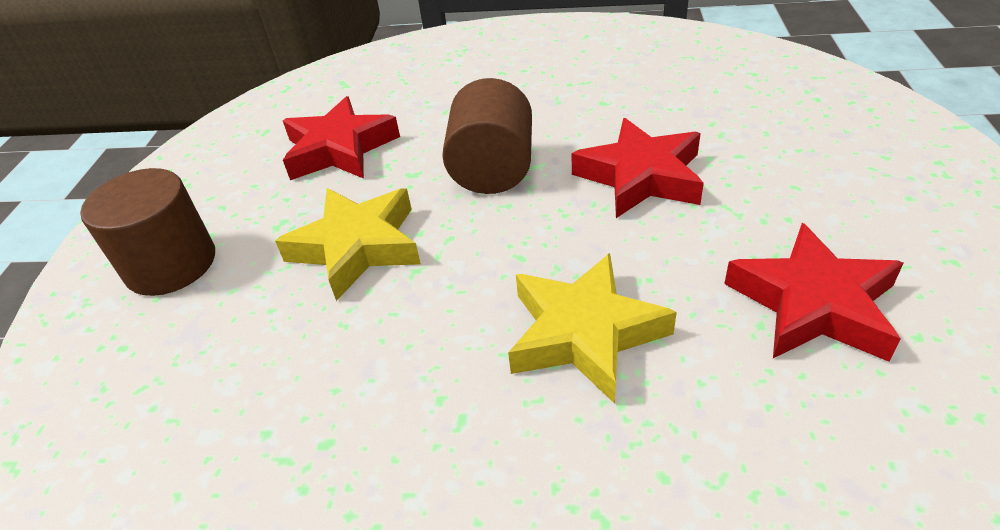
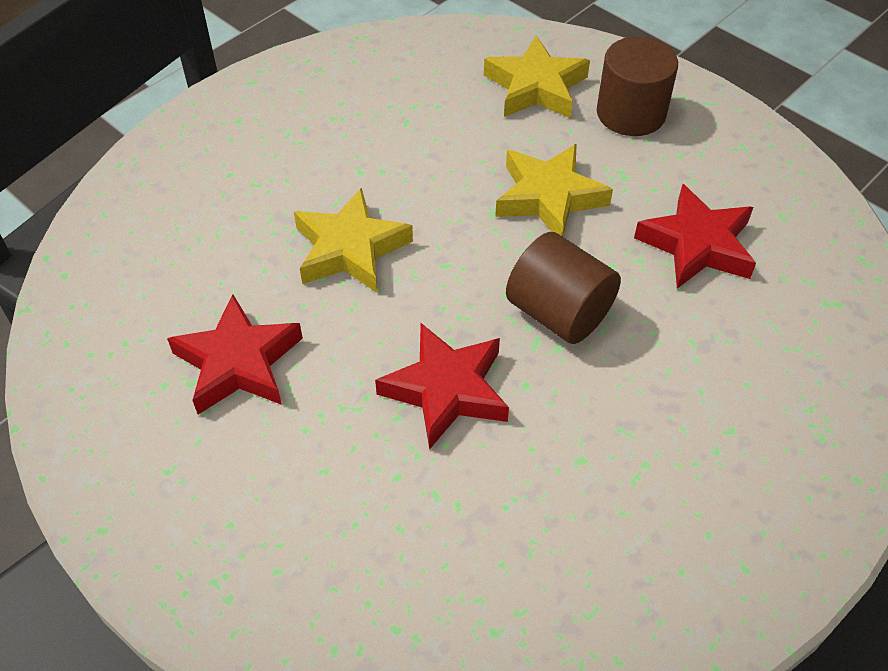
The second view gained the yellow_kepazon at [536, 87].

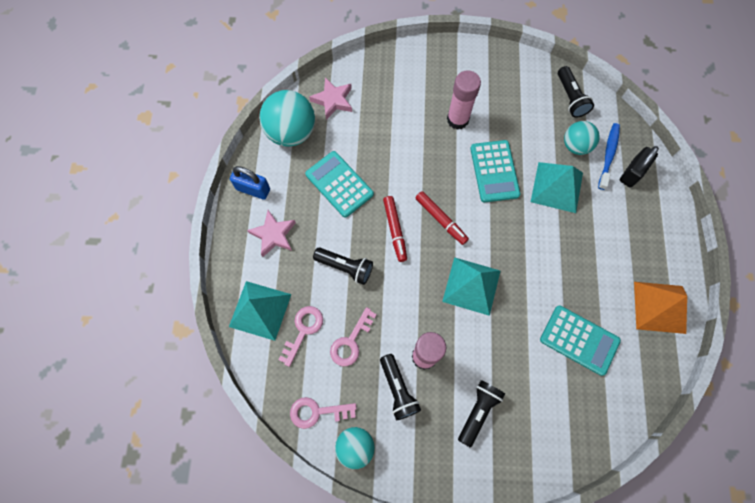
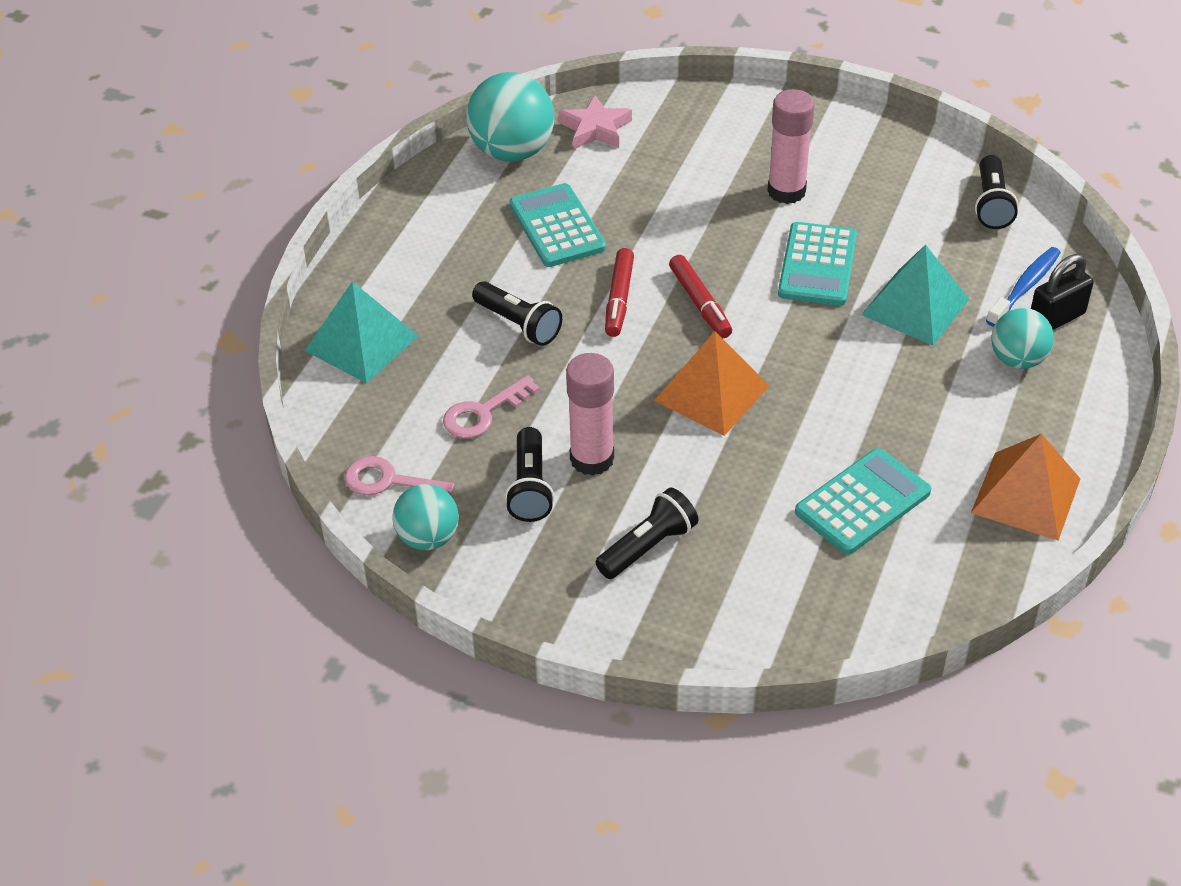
The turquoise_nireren ended up elsewhere, having gone from [575, 146] to [1017, 360].
The second view lost the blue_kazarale at [253, 189].
The second view lost the pink_kepazon at [273, 235].
What was the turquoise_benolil at [471, 286] turned into the orange_benolil at [712, 393].
The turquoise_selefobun at [579, 340] ended up facing another way, 90 degrees counterclockwise from before.
The second view lost the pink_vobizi at [303, 330].

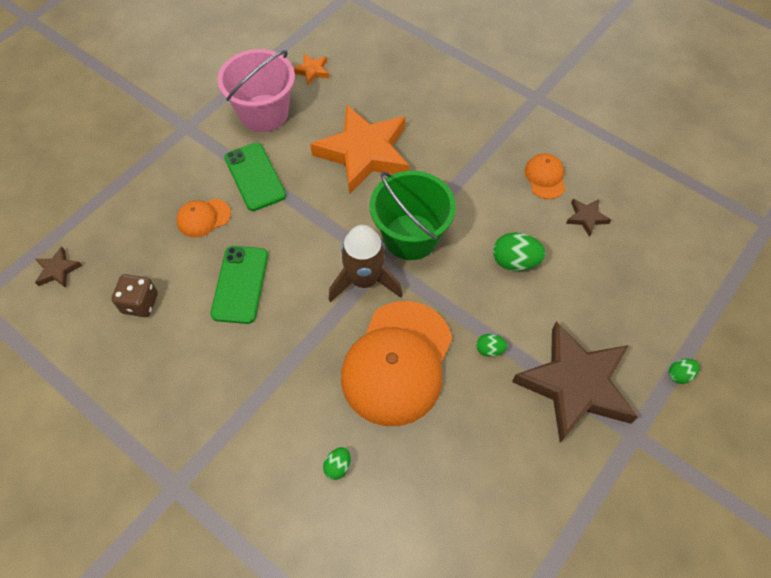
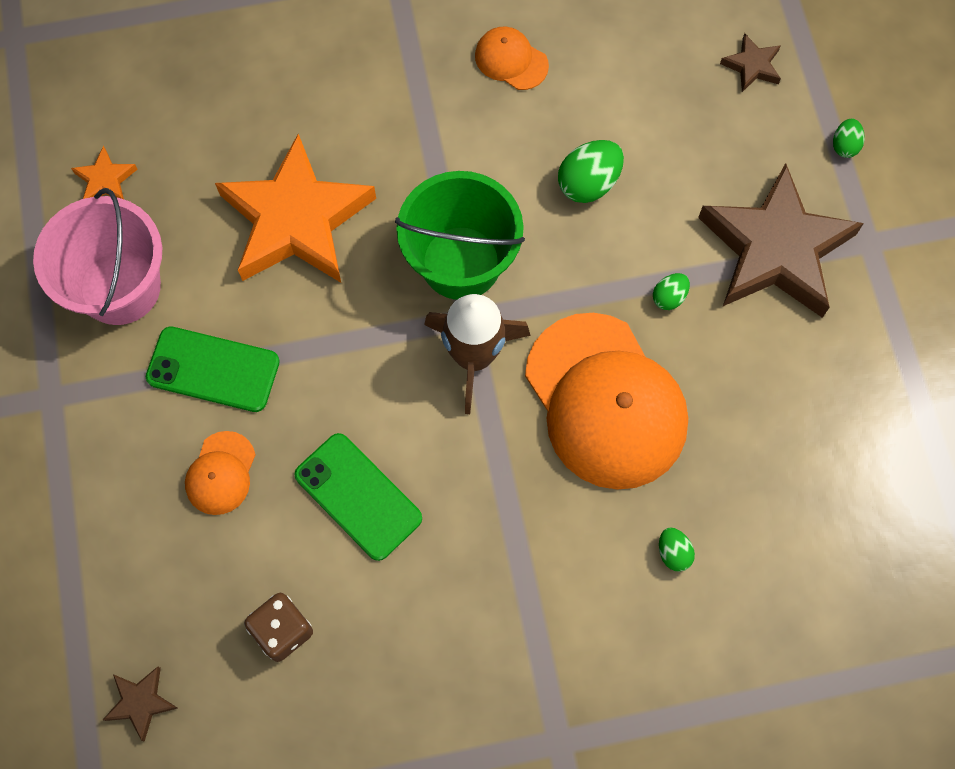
The brown_kepazon ended up elsewhere, having gone from [586, 218] to [752, 66].

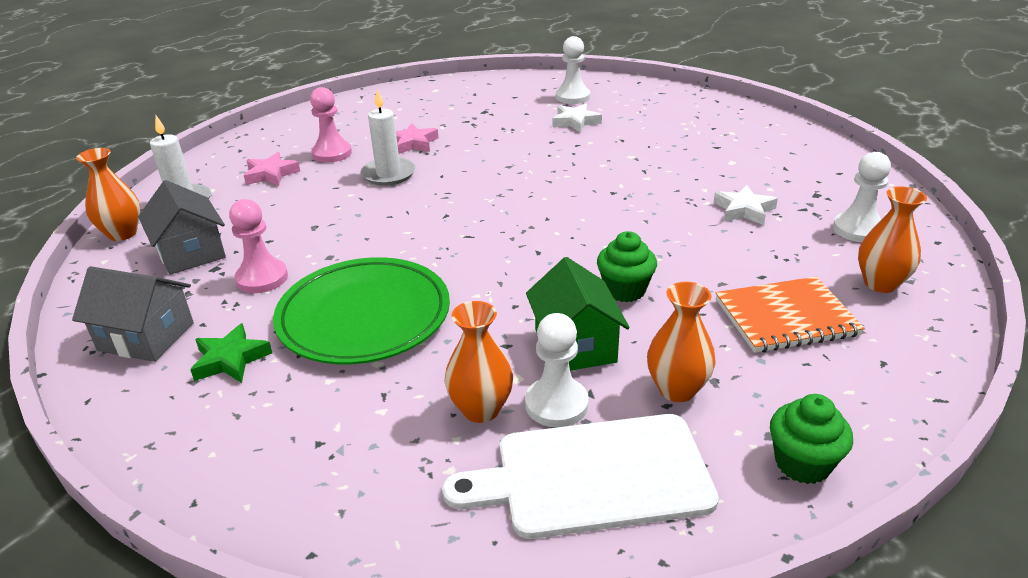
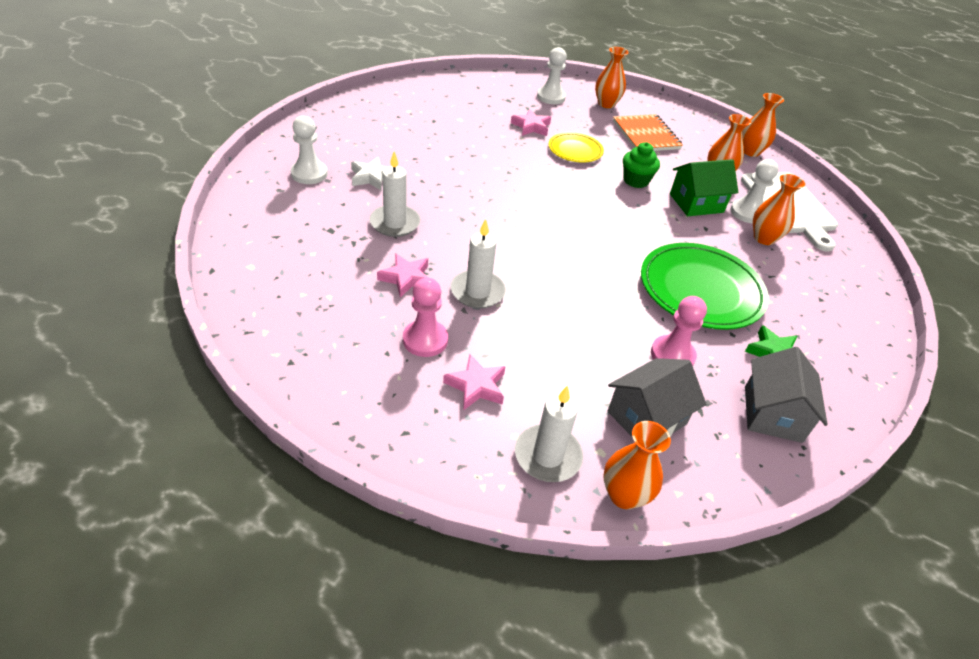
What was the white_kepazon at [744, 210] turned into the pink_kepazon at [531, 126].
Where the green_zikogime stood at [802, 463], the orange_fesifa came to stand at [750, 152].
The second view gained the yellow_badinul at [575, 150].
The second view gained the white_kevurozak at [395, 223].

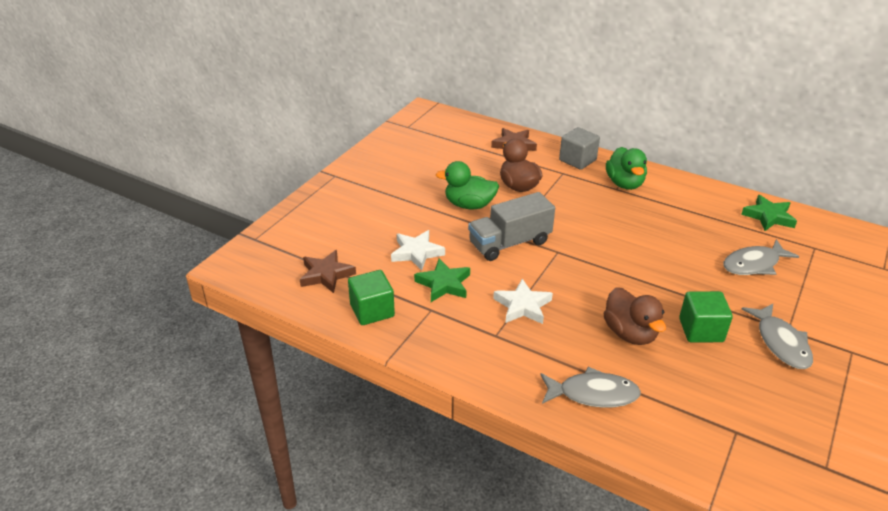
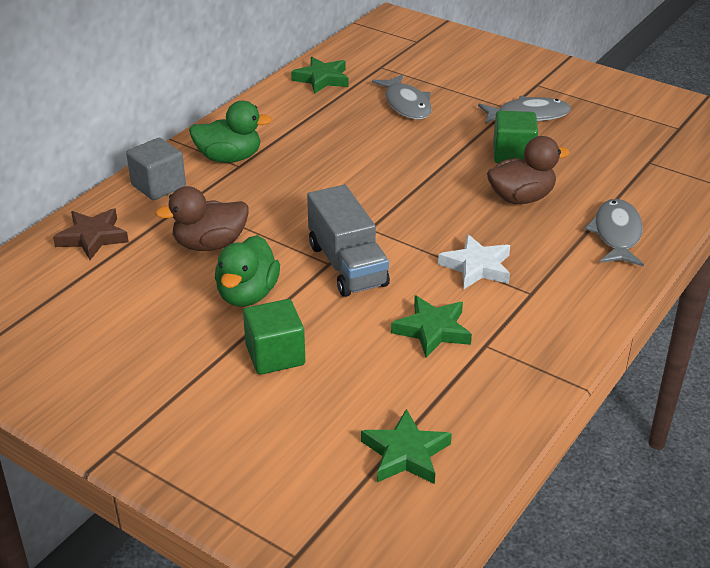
The second view lost the white_kepazon at [416, 253].
What was the brown_kepazon at [326, 274] turned into the green_kepazon at [405, 453].
The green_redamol ended up elsewhere, having gone from [372, 311] to [275, 355].

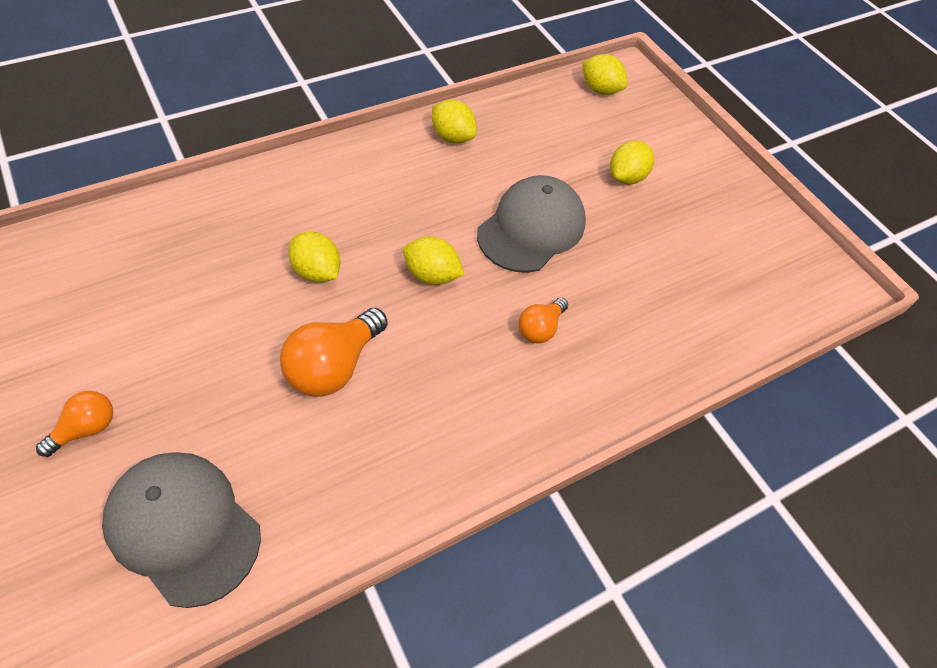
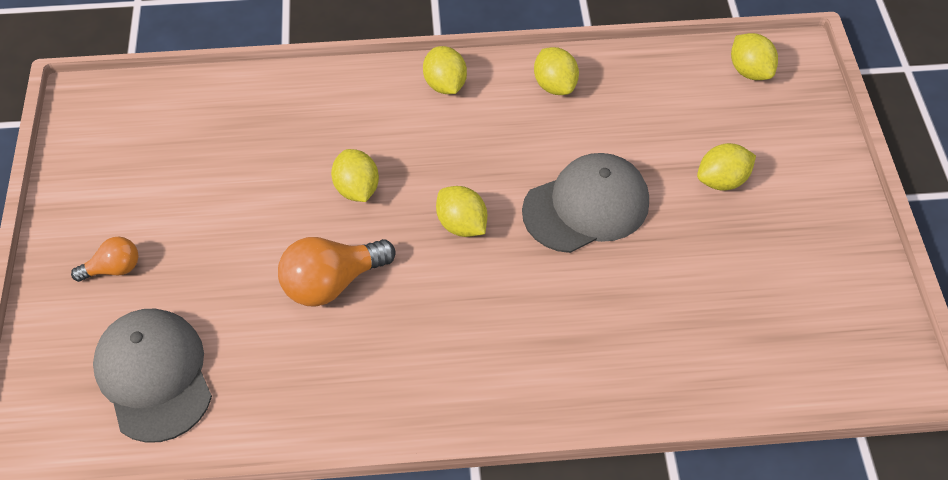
The second view lost the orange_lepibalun at [540, 328].
The second view gained the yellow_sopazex at [445, 85].

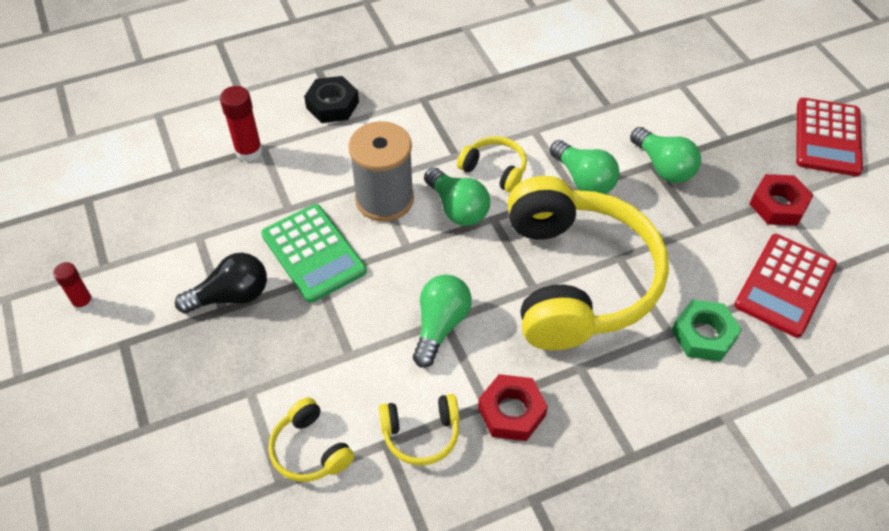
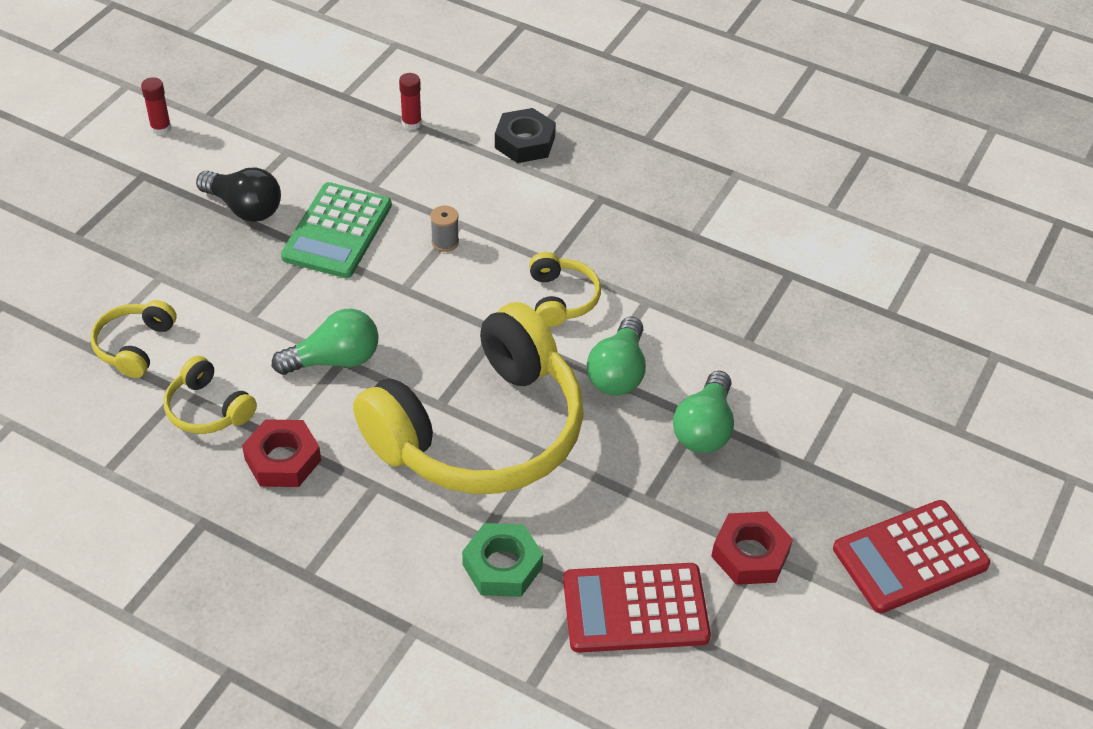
The size of the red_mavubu at [249, 151] changed by a factor of 0.65.
The size of the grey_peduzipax at [384, 199] changed by a factor of 0.40.
The second view lost the green_lepibalun at [457, 208].

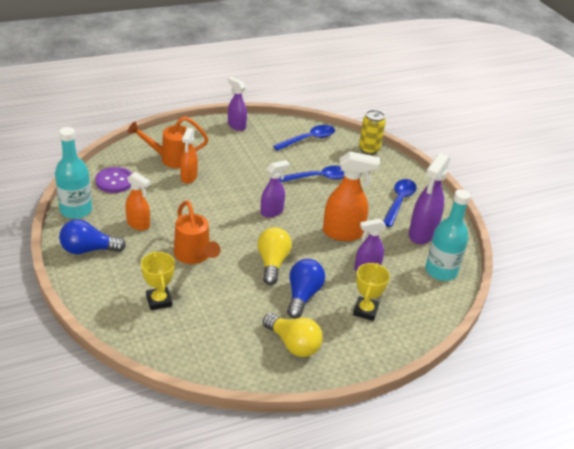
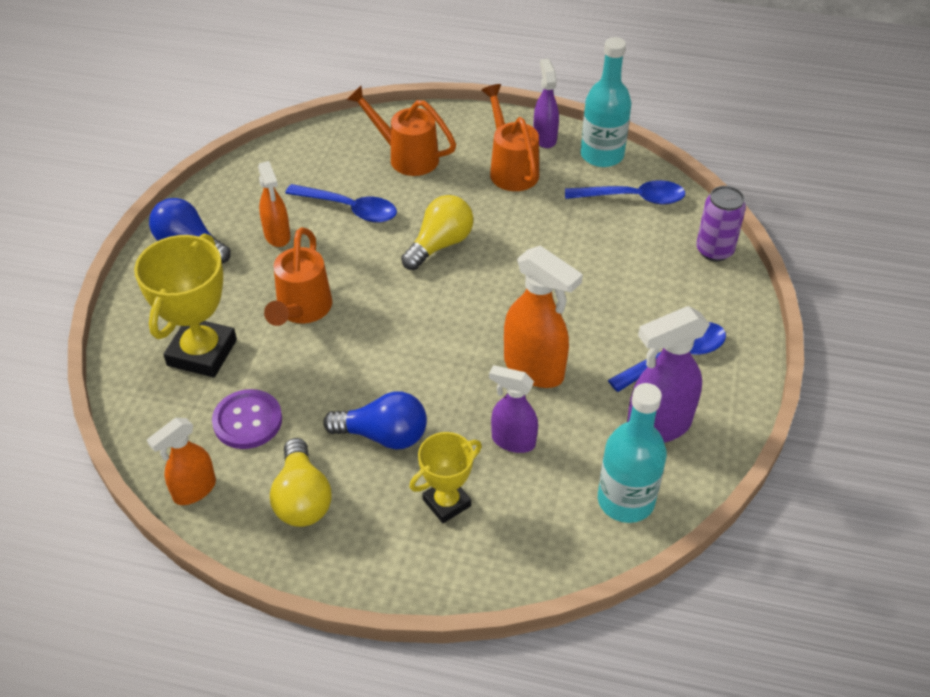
What was the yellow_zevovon at [369, 149] turned into the purple_zevovon at [714, 250].
The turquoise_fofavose ended up elsewhere, having gone from [76, 210] to [602, 155].
The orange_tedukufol ended up elsewhere, having gone from [188, 177] to [194, 490].
The second view lost the purple_tedukufol at [272, 212].
The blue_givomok ended up elsewhere, having gone from [318, 178] to [349, 209].
The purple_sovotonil ended up elsewhere, having gone from [114, 181] to [247, 421].
The yellow_lepibalun ended up elsewhere, having gone from [272, 263] to [440, 245].
The size of the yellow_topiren at [159, 301] changed by a factor of 1.66.
The blue_lepibalun at [303, 295] ended up facing another way, 45 degrees clockwise from before.
The second view gained the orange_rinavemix at [511, 168].

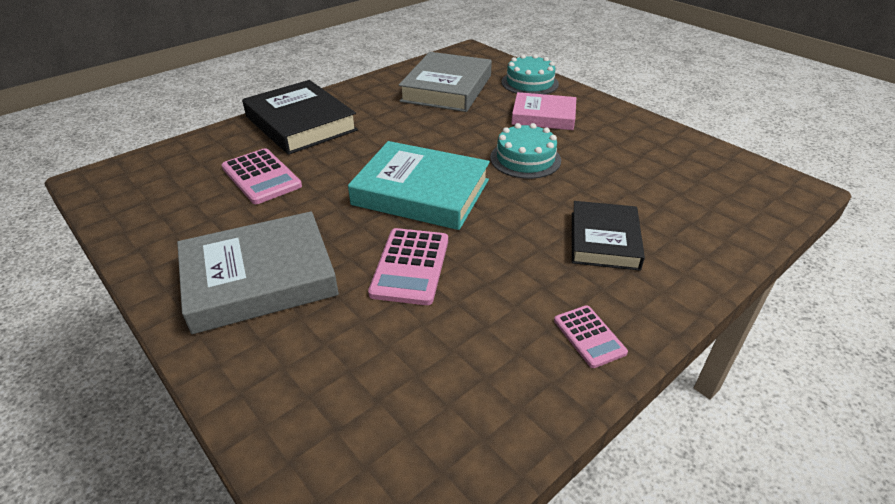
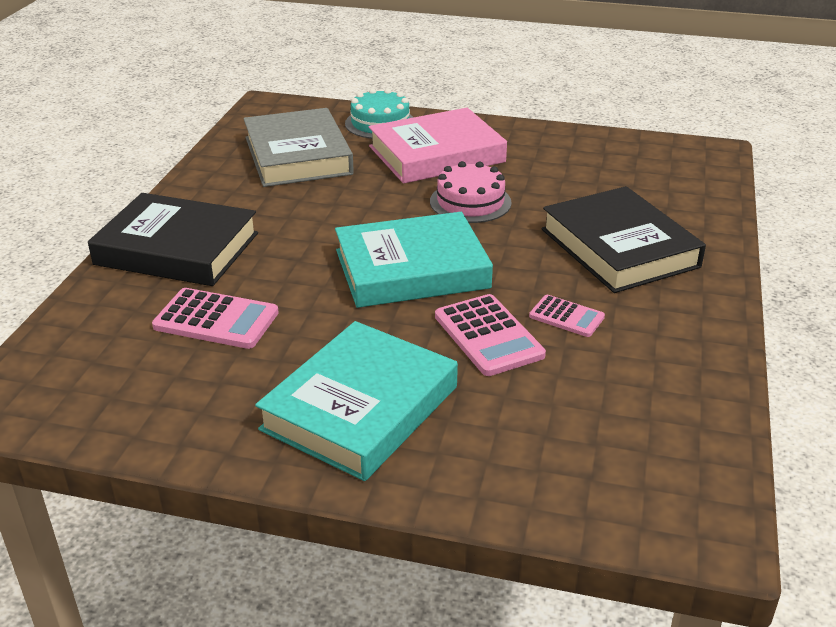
The size of the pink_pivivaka at [543, 116] changed by a factor of 1.55.
What was the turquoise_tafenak at [525, 159] turned into the pink_tafenak at [470, 202].
The size of the black_pivivaka at [604, 240] changed by a factor of 1.55.
What was the grey_pivivaka at [259, 278] turned into the turquoise_pivivaka at [360, 408].
The pink_selefobun ended up elsewhere, having gone from [589, 336] to [566, 317].

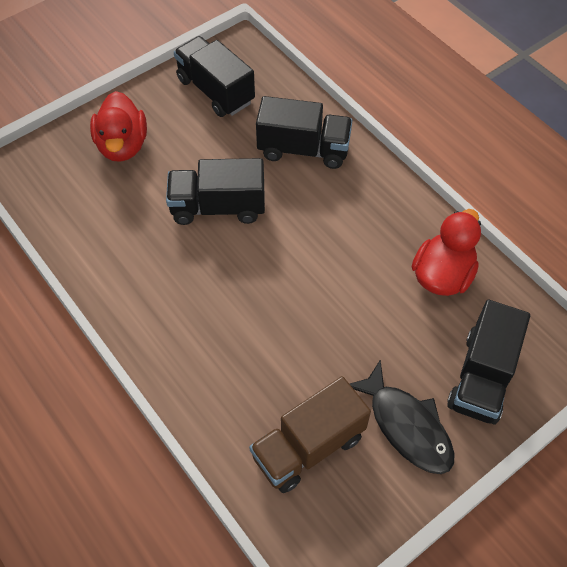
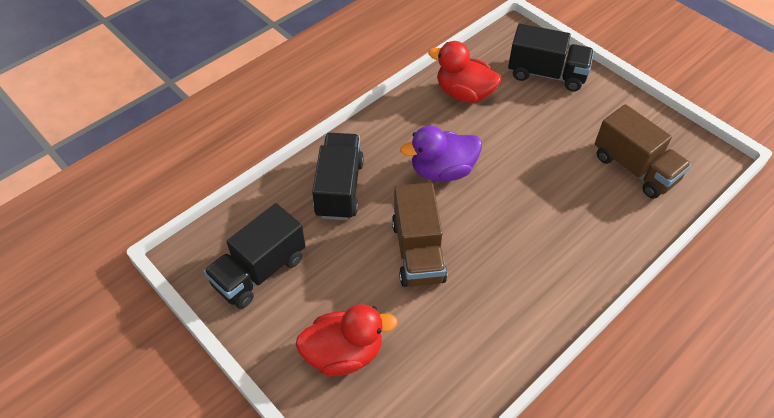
What was the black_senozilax at [218, 207] turned into the brown_senozilax at [418, 251].
The second view lost the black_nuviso at [406, 426].
The second view gained the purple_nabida at [442, 170].

